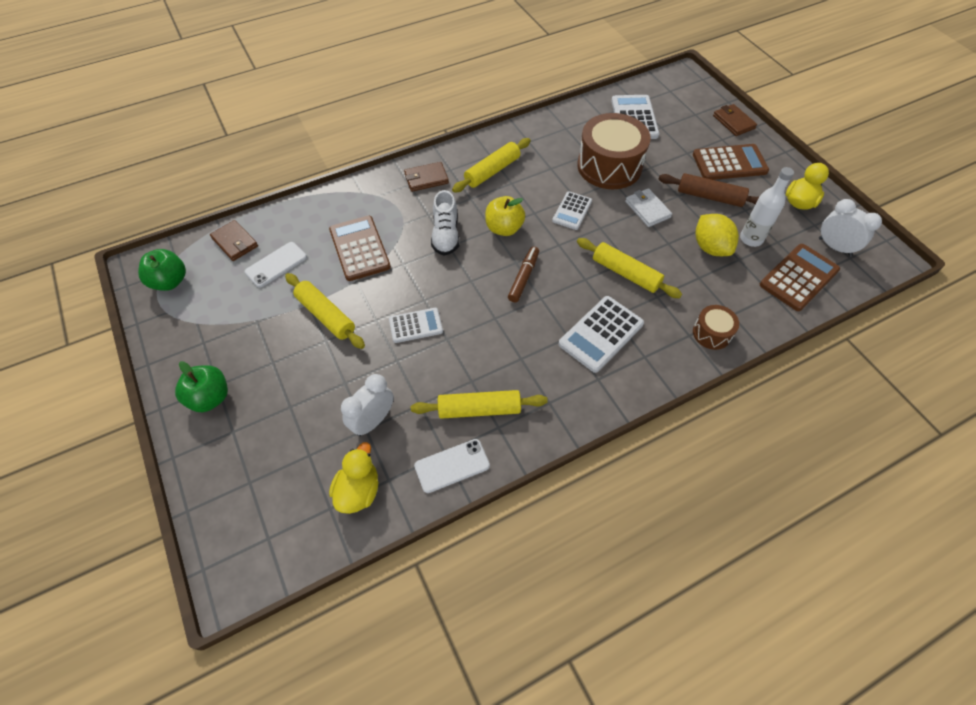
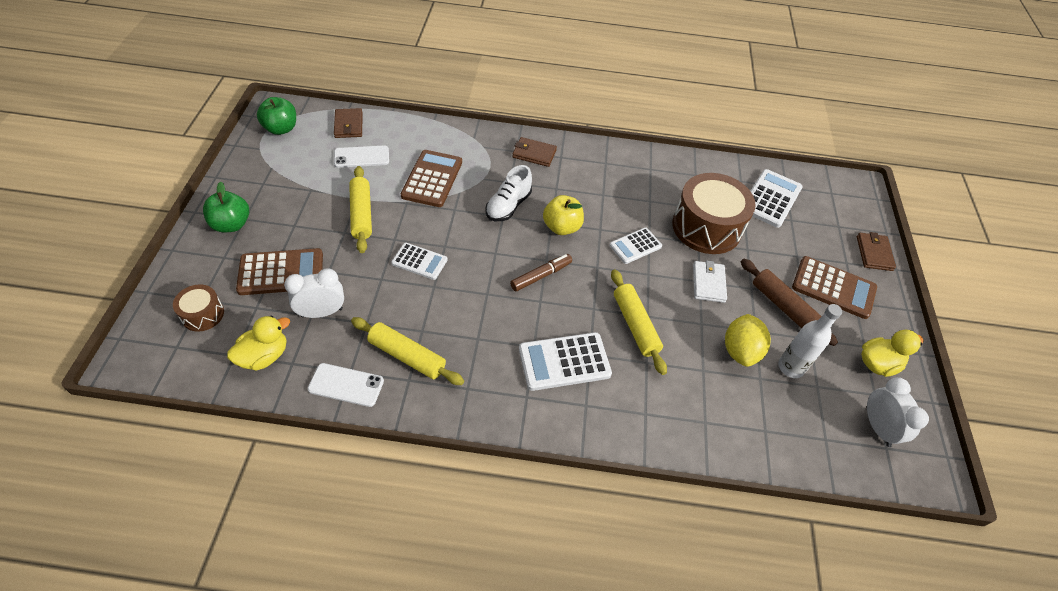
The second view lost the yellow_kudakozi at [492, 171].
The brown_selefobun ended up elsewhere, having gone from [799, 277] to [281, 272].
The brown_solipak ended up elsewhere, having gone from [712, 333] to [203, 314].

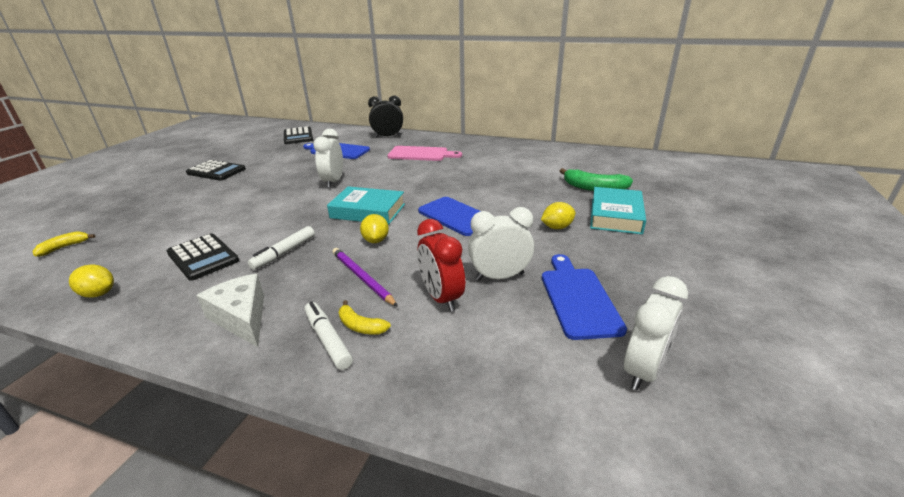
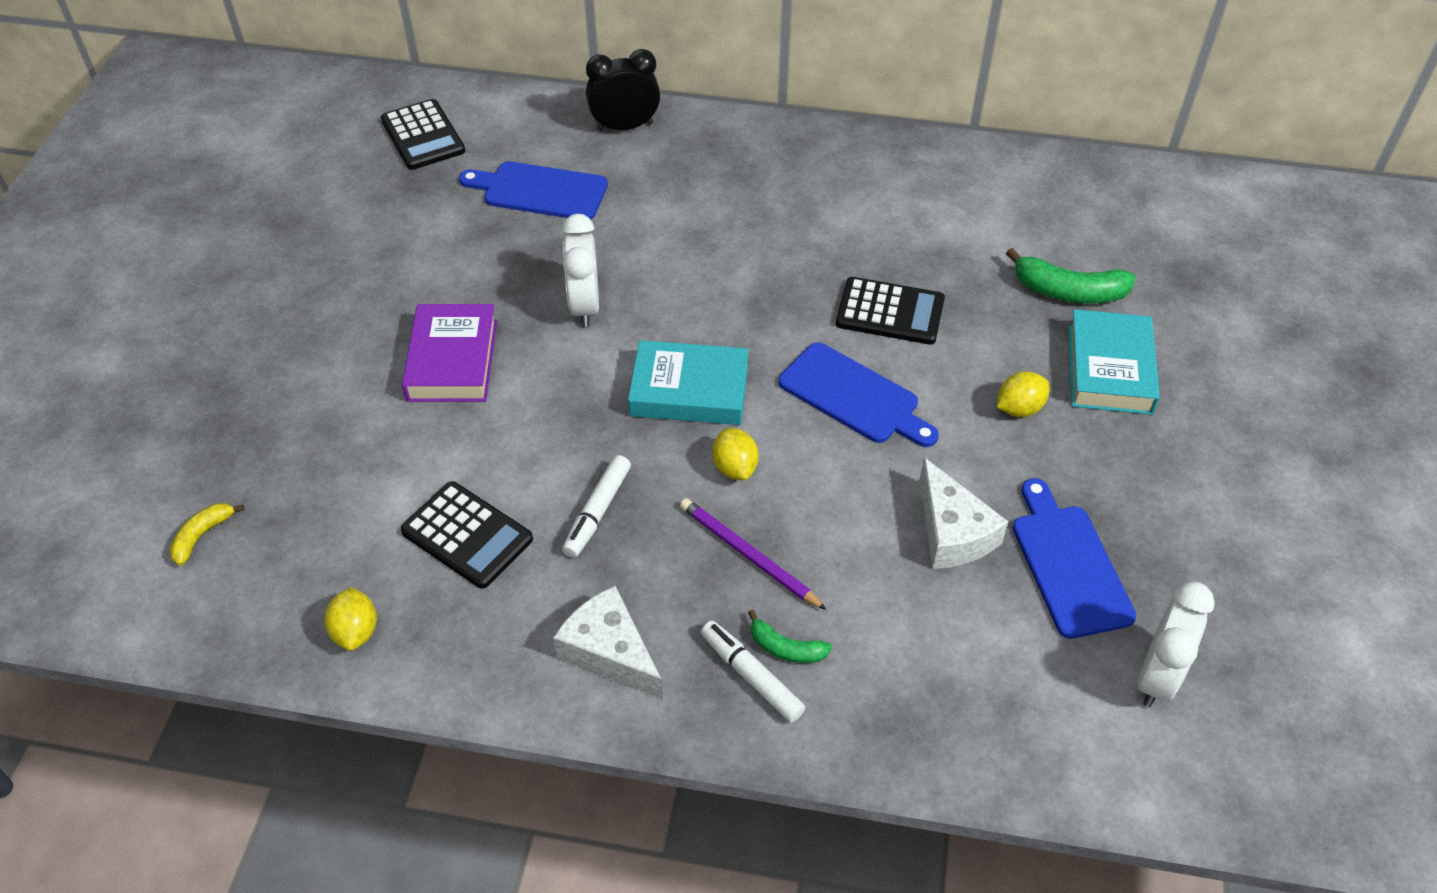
The second view lost the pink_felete at [421, 154].
The black_selefobun ended up elsewhere, having gone from [216, 171] to [890, 312].
Where the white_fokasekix stood at [499, 276], the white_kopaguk came to stand at [952, 532].
The second view lost the red_fokasekix at [441, 298].
The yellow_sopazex at [98, 294] ended up facing another way, 75 degrees clockwise from before.
What was the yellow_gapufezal at [360, 326] turned into the green_gapufezal at [785, 648].
The second view gained the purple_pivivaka at [453, 360].

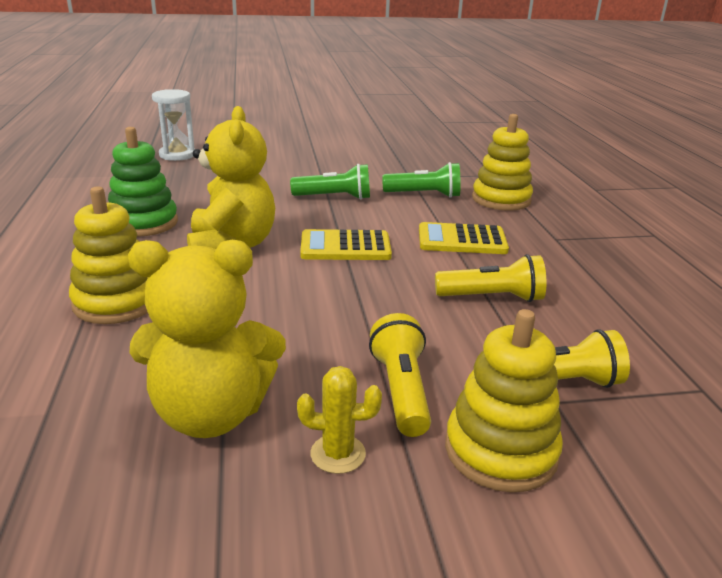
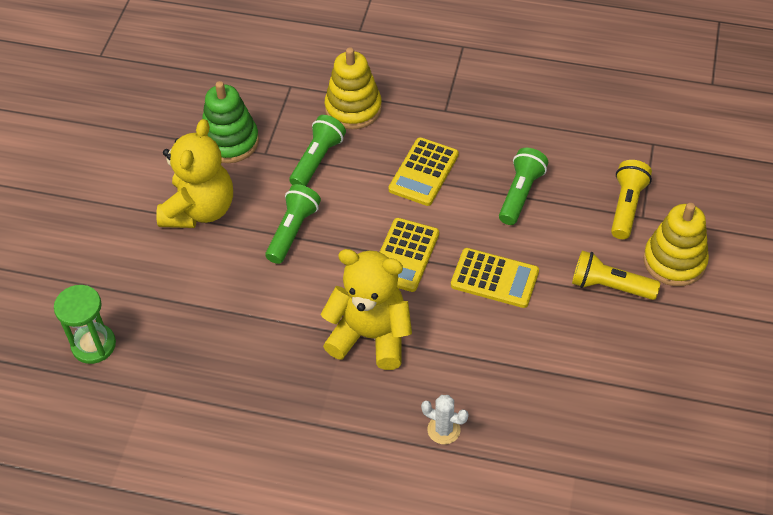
What was the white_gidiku at [177, 155] turned into the green_gidiku at [93, 345].
The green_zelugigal ended up elsewhere, having gone from [144, 223] to [230, 141].
Where the yellow_zelugigal stood at [117, 302], the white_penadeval came to stand at [443, 430].
The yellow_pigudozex ended up elsewhere, having gone from [211, 414] to [200, 210].
What was the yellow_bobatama at [492, 298] turned into the green_bobatama at [520, 194].
The second view lost the yellow_penadeval at [338, 454].
The second view gained the yellow_selefobun at [494, 278].

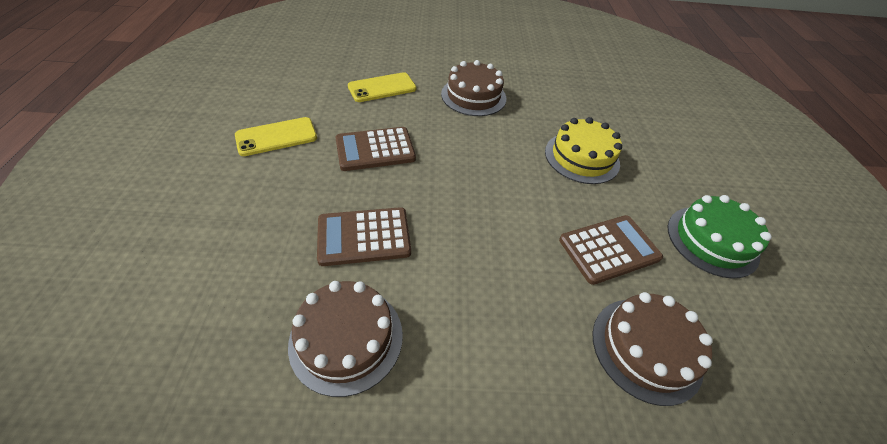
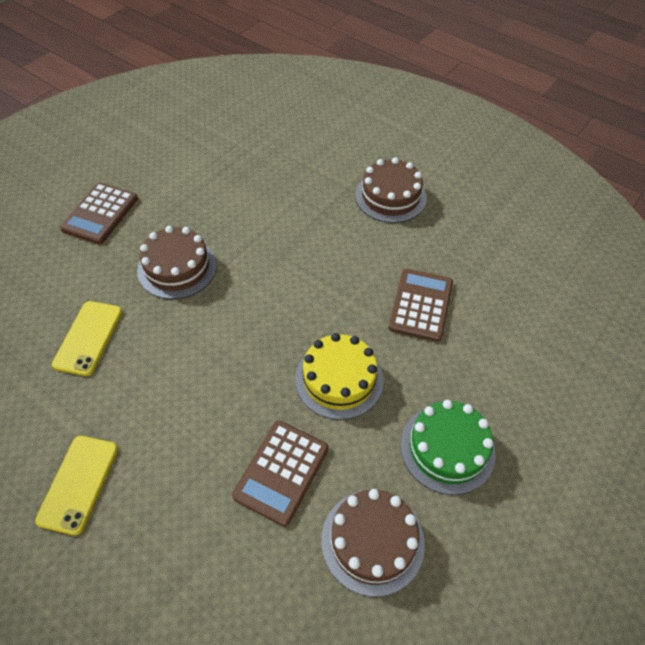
The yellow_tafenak ended up elsewhere, having gone from [581, 157] to [339, 379].
The brown_selefobun ended up elsewhere, having gone from [375, 149] to [100, 214].
The green_tafenak ended up elsewhere, having gone from [712, 240] to [447, 448].
The brown_tafenak ended up elsewhere, having gone from [646, 348] to [390, 196].

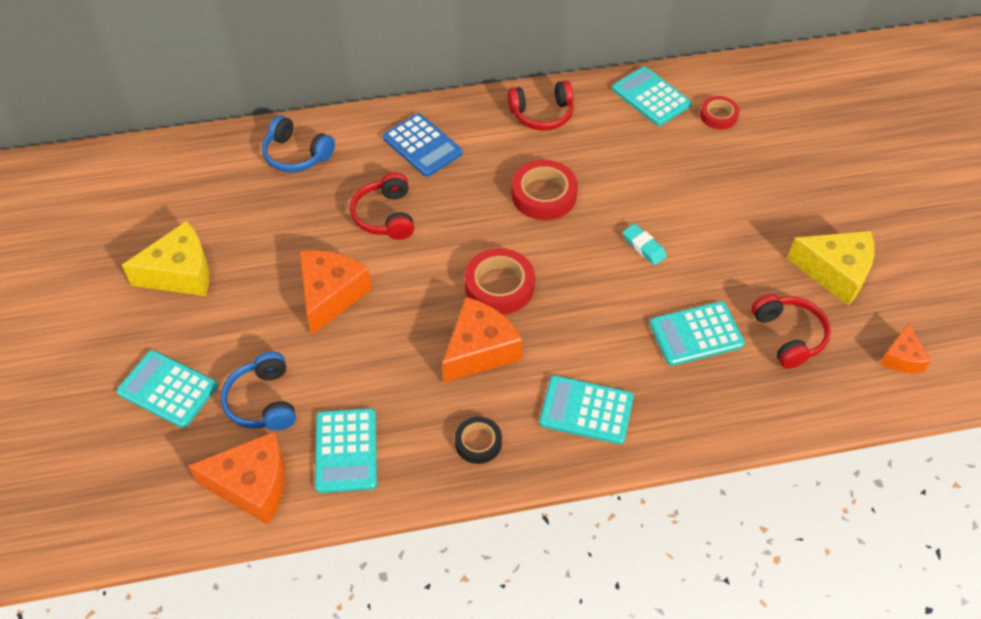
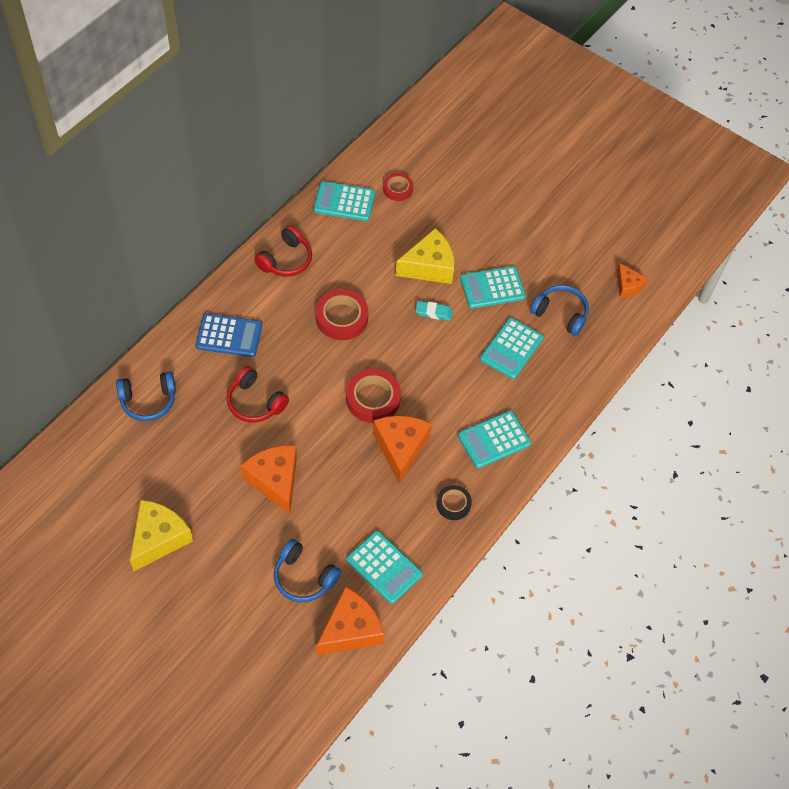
The yellow_kopaguk ended up elsewhere, having gone from [835, 272] to [429, 266].
What was the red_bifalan at [789, 336] turned into the blue_bifalan at [560, 314].
The turquoise_selefobun ended up elsewhere, having gone from [168, 389] to [492, 288].

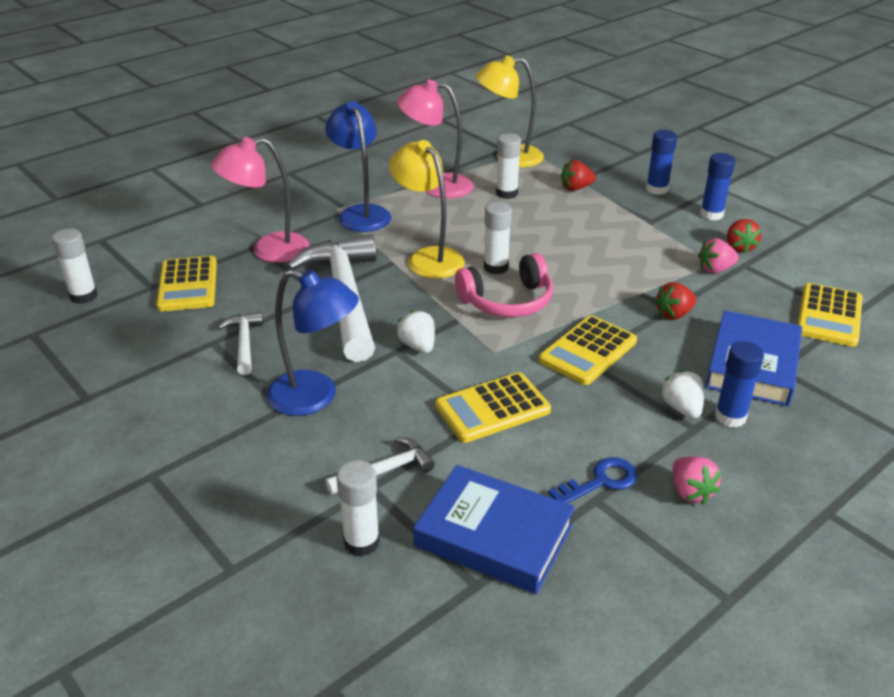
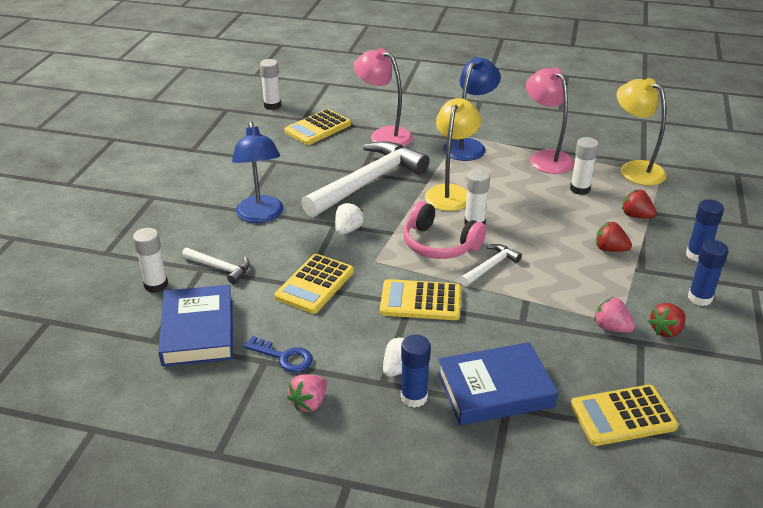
The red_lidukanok ended up elsewhere, having gone from [674, 314] to [610, 249].
The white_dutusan ended up elsewhere, having gone from [244, 342] to [490, 266].
The yellow_selefobun at [492, 408] ended up facing another way, 90 degrees counterclockwise from before.

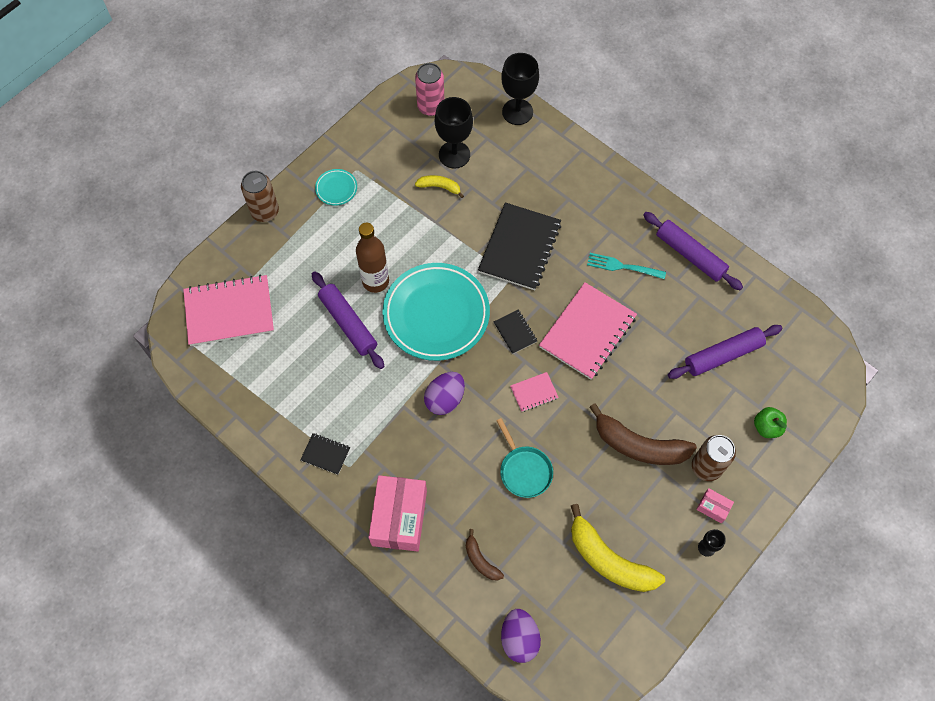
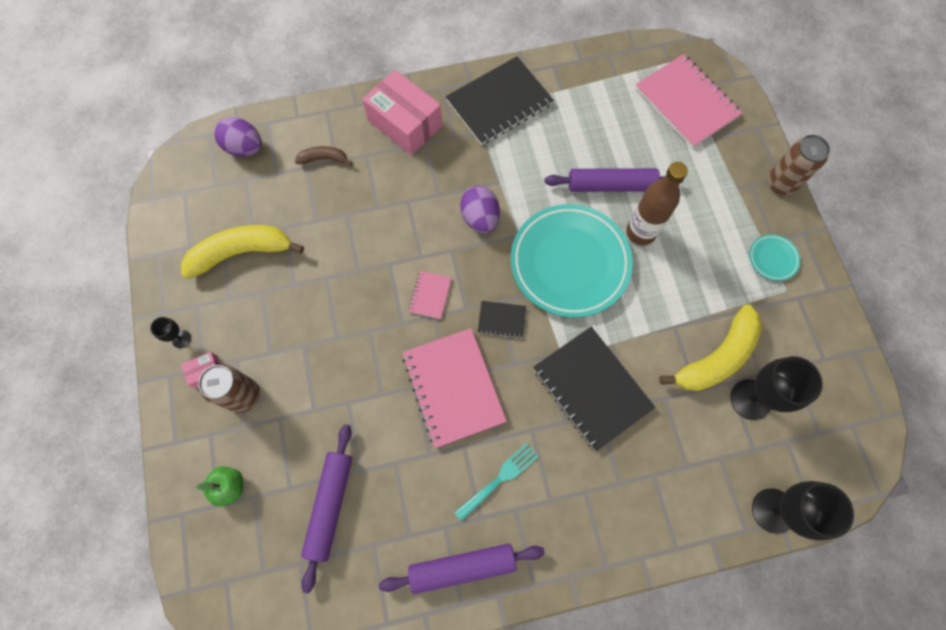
The second view lost the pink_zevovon at [431, 107].
The size of the yellow_gapufezal at [439, 187] changed by a factor of 1.99.
The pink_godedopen at [229, 311] ended up facing another way, 60 degrees counterclockwise from before.
The second view lost the brown_gapufezal at [639, 445].
The second view lost the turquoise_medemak at [524, 470].
The size of the black_godedopen at [325, 454] changed by a factor of 2.16.

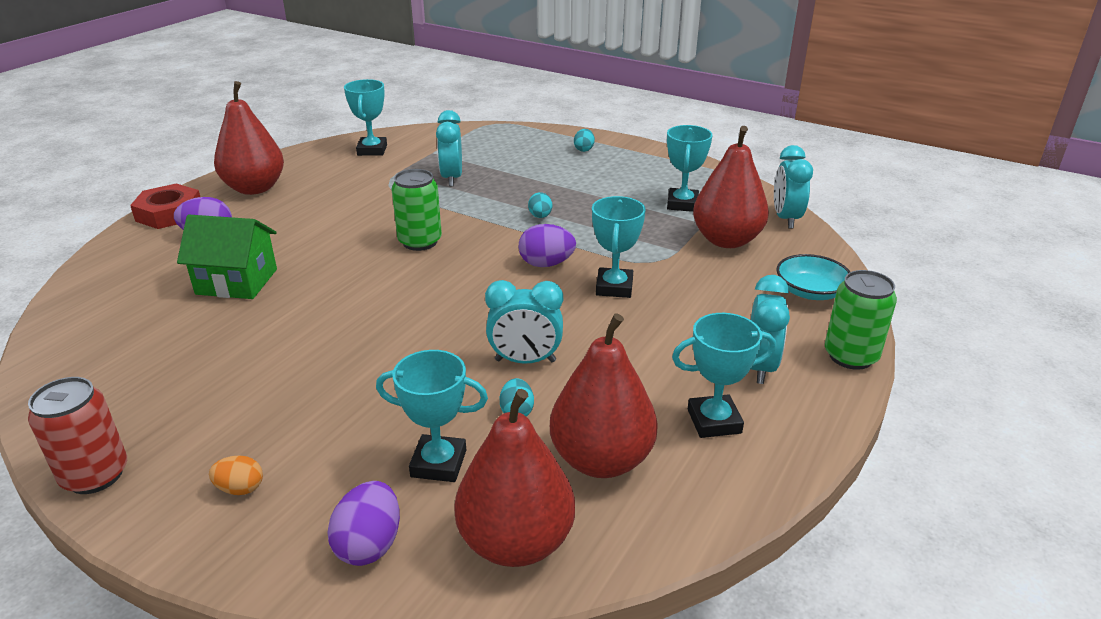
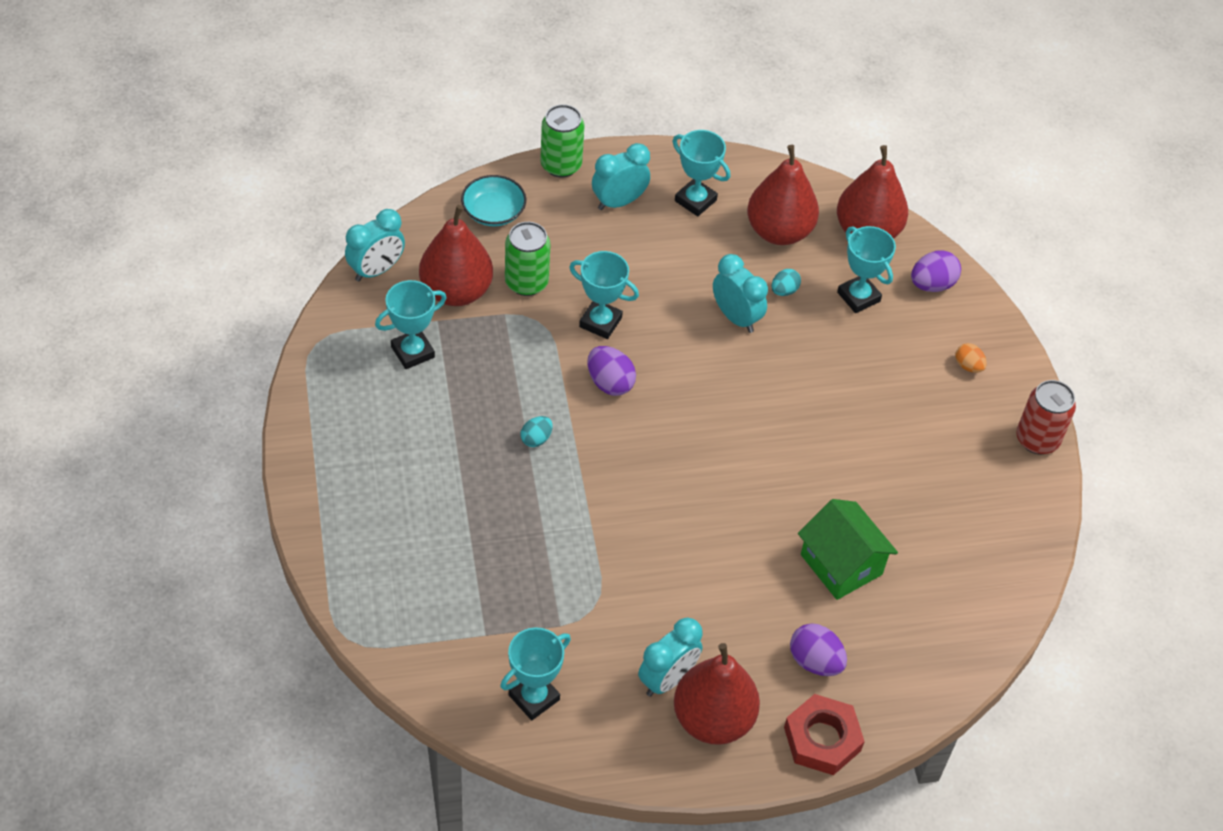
The turquoise_fokasekix ended up elsewhere, having gone from [452, 178] to [667, 679].
The second view lost the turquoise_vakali at [584, 149].
The green_zevovon ended up elsewhere, having gone from [420, 242] to [526, 282].
The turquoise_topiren at [614, 287] ended up facing another way, 60 degrees clockwise from before.

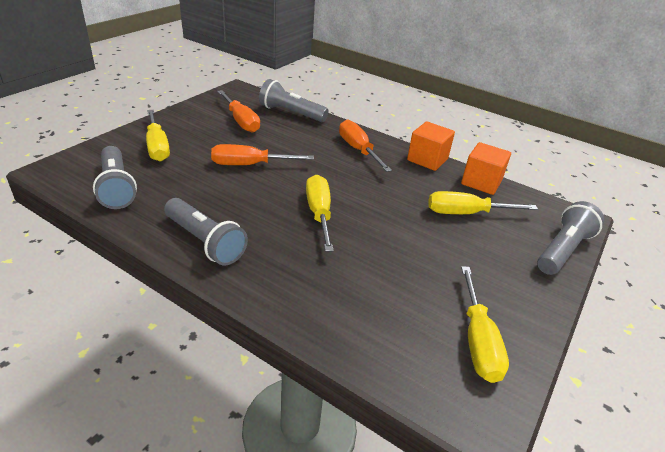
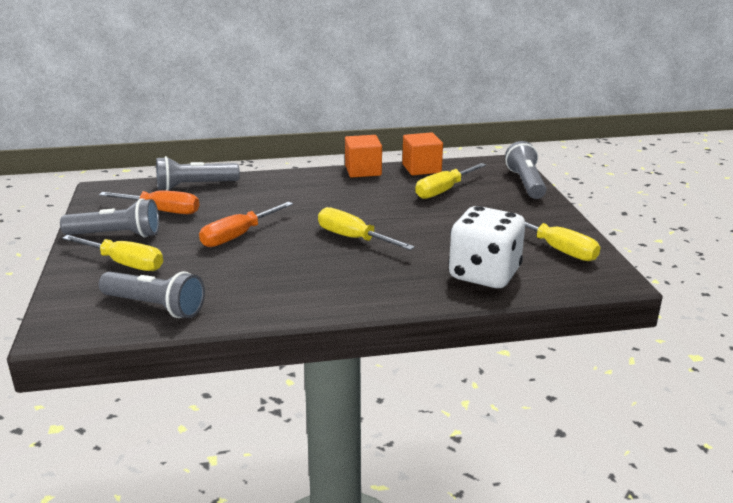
The second view lost the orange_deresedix at [358, 150].
The grey_bobatama ended up elsewhere, having gone from [205, 242] to [116, 235].
The second view gained the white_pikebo at [484, 274].

